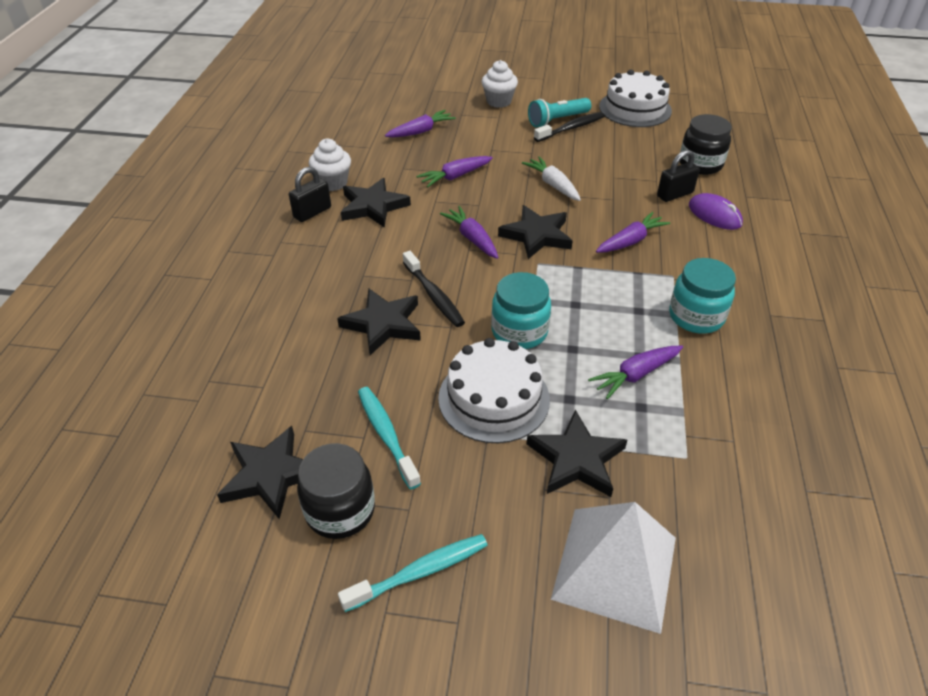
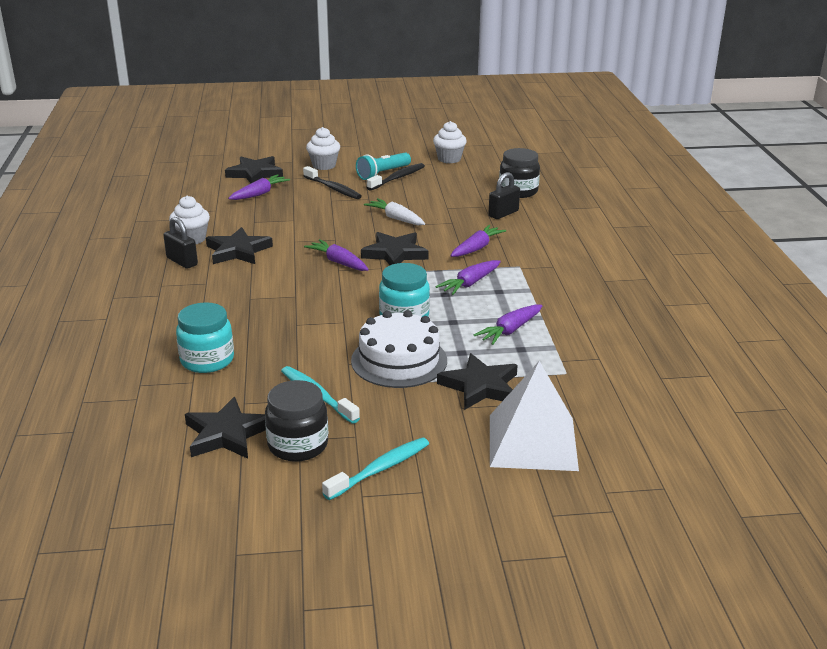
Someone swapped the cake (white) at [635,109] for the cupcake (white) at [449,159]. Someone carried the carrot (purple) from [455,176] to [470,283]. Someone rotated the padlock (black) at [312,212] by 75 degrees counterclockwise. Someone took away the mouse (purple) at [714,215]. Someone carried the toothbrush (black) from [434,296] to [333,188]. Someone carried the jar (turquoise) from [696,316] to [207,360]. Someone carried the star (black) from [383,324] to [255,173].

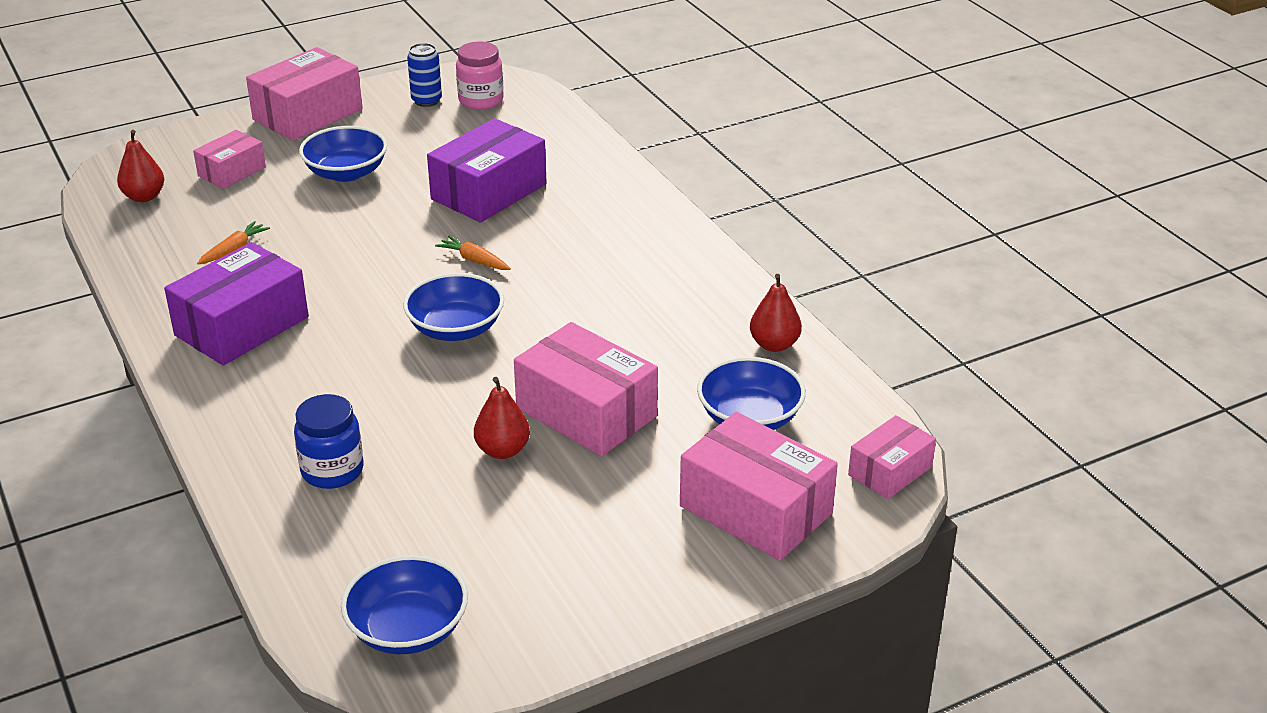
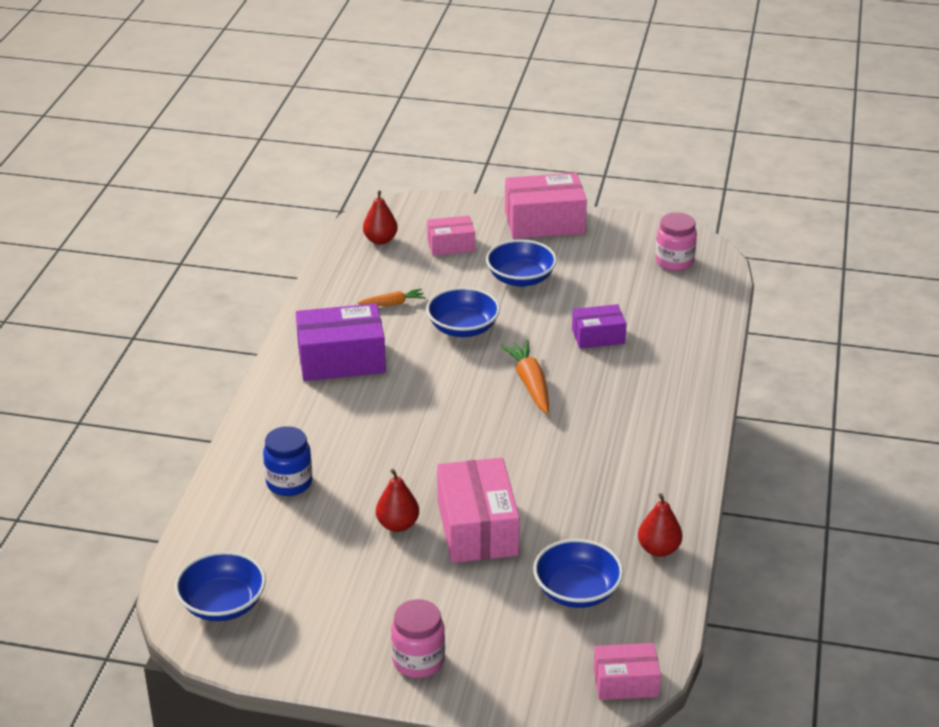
Someone took away the can (blue) at [426,101]. Someone scaled the box (purple) at [488,191] by 0.58. Someone scaled the carrot (orange) at [474,260] by 1.64. Someone carried the bowl (blue) from [455,329] to [463,328]. Someone took away the box (pink) at [755,510]. Someone put down the jar (pink) at [418,661].

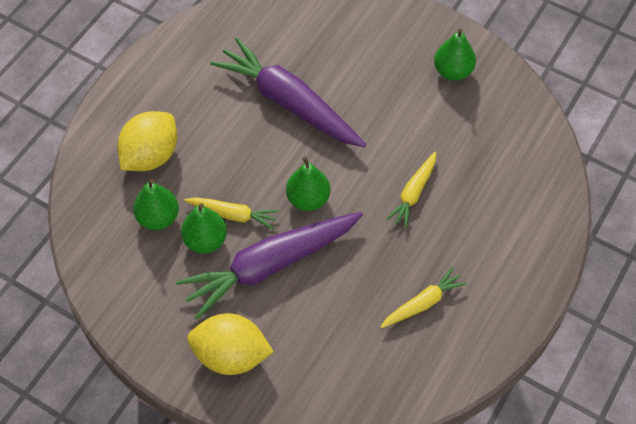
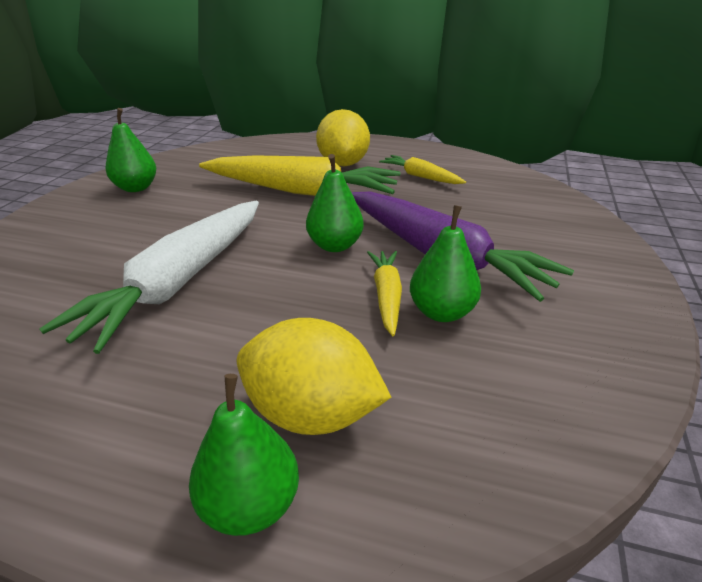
Someone repainted the carrot (purple) at [289,102], which became the carrot (white) at [179,282]. Someone scaled the carrot (yellow) at [413,193] by 2.03. Someone carried the pear (green) from [158,218] to [250,505]. Someone carried the lemon (yellow) from [231,355] to [343,163].

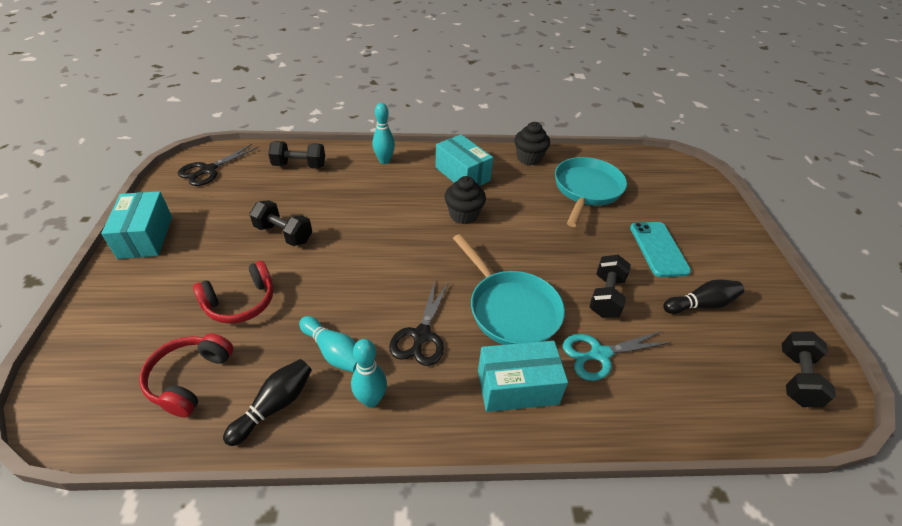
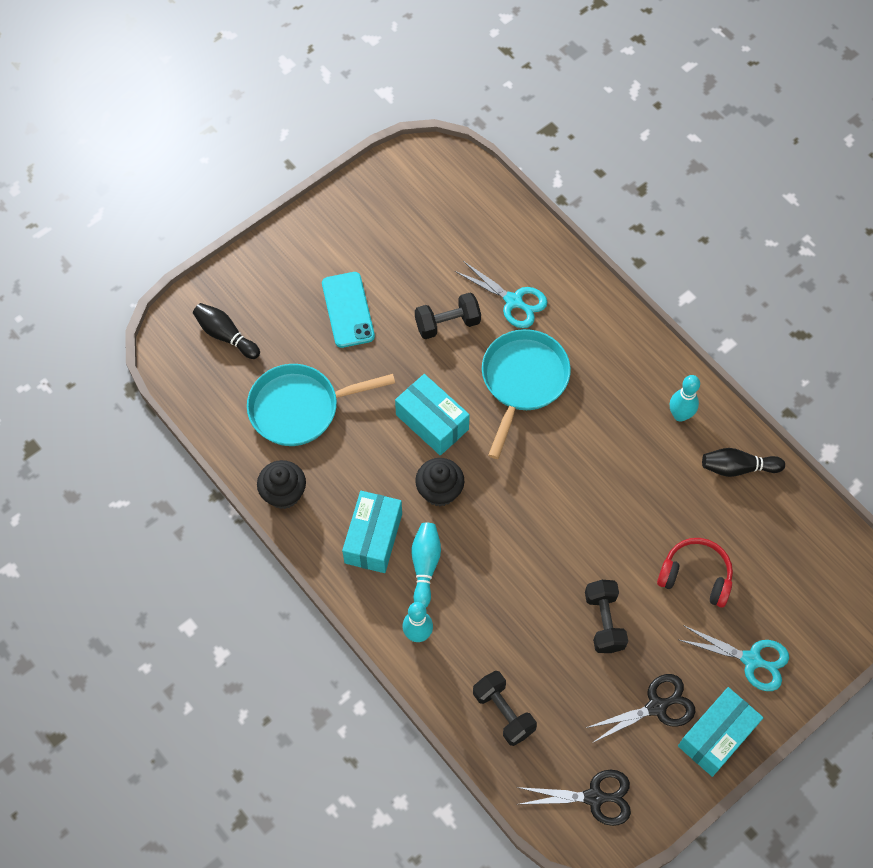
Someone rotated the phone (turquoise) at [658,249] by 60 degrees counterclockwise. Someone carried the bowling pin (black) from [701,304] to [226,335]. Someone carried the scissors (black) from [421,335] to [657,706]. Someone carried the bowling pin (turquoise) from [334,352] to [425,566]. Someone took away the dumbbell (black) at [796,378]. Someone took away the headphones (red) at [190,379]. Someone carried the box (turquoise) from [517,387] to [432,422]. Someone put down the scissors (turquoise) at [752,660].

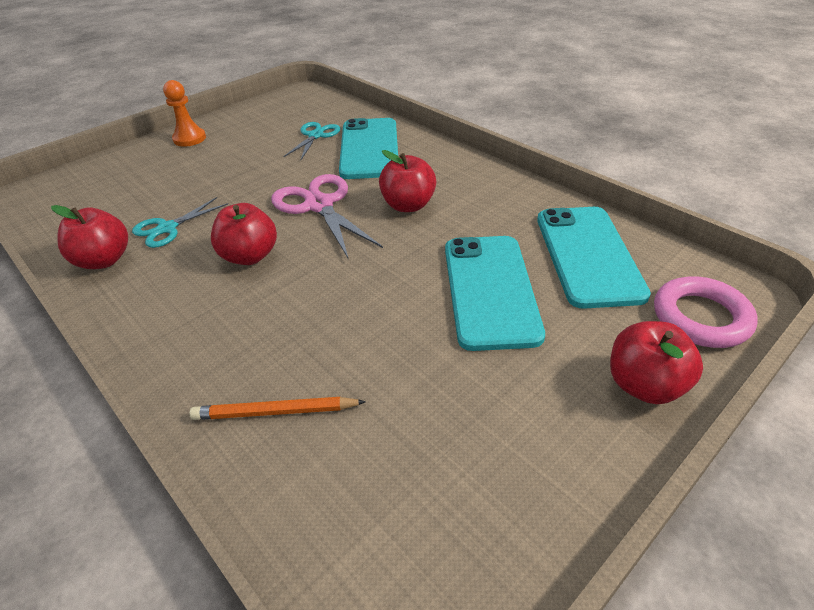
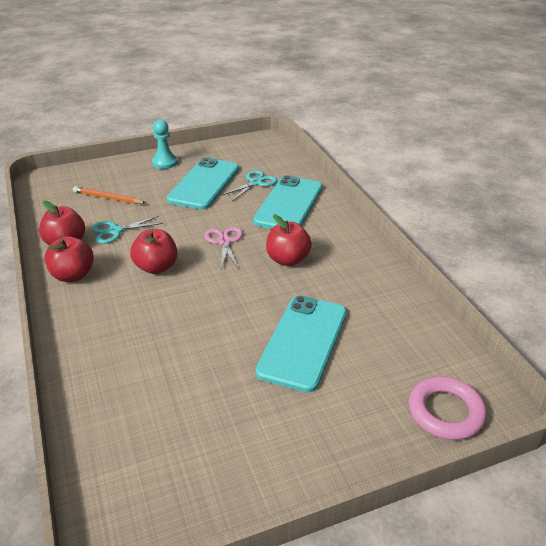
Someone repainted the pawn (orange) at [189,138], which became the pawn (turquoise) at [165,162]. Someone scaled the scissors (pink) at [319,205] by 0.62. Someone carried the phone (turquoise) from [588,255] to [204,184]. Someone carried the apple (red) from [644,385] to [73,275]. Someone carried the pencil (orange) from [275,411] to [108,198].

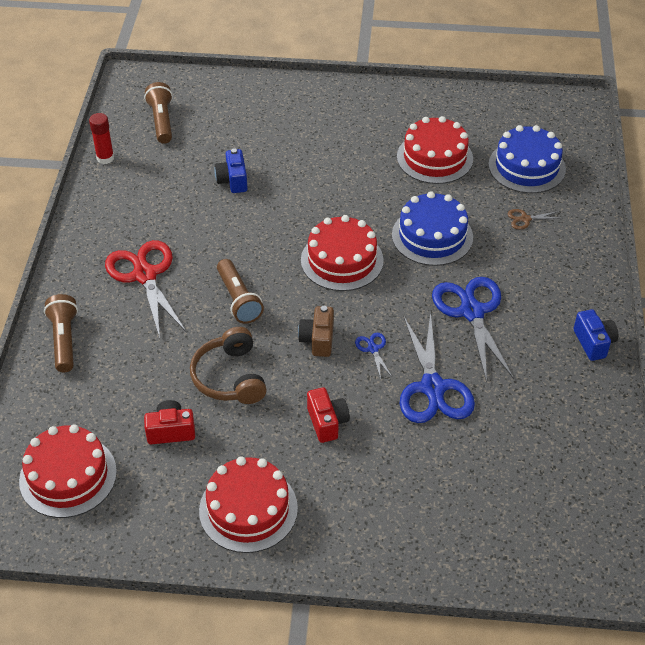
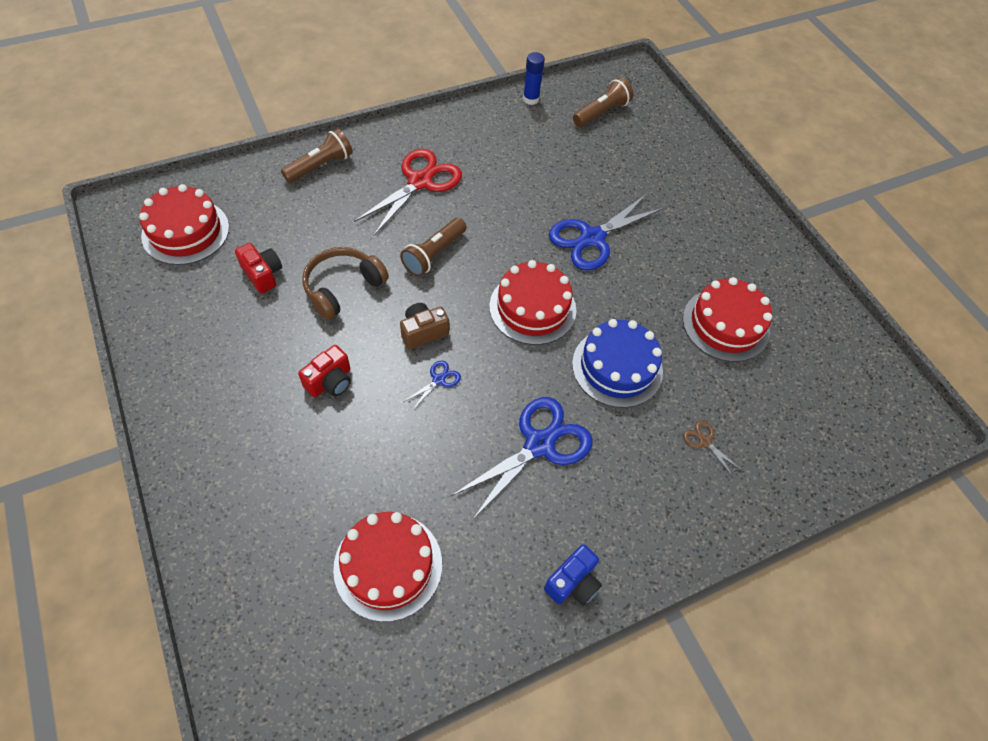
Someone repainted the glue stick (red) at [105,158], which became the glue stick (blue) at [531,99]. Someone took away the cake (blue) at [527,167]. Someone took away the camera (blue) at [233,180]. Someone carried the scissors (blue) from [433,387] to [592,238]. Someone carried the cake (red) from [248,509] to [388,565].

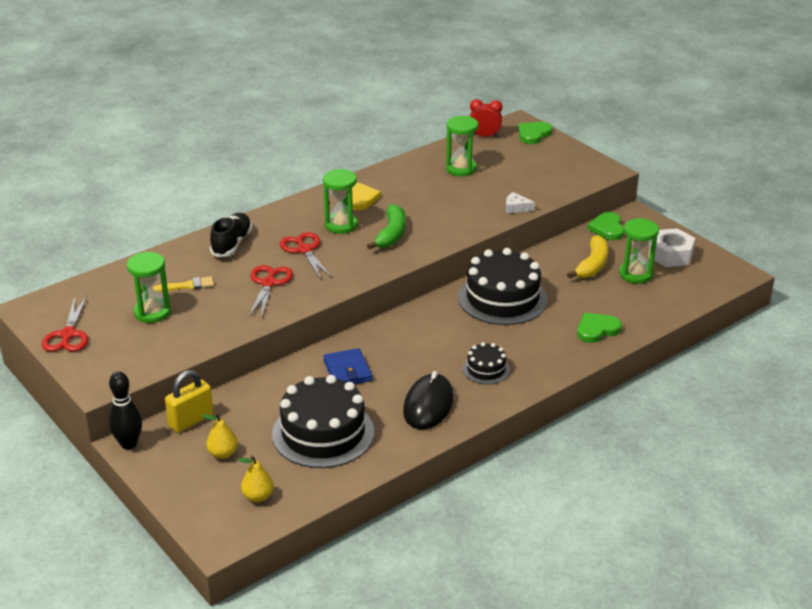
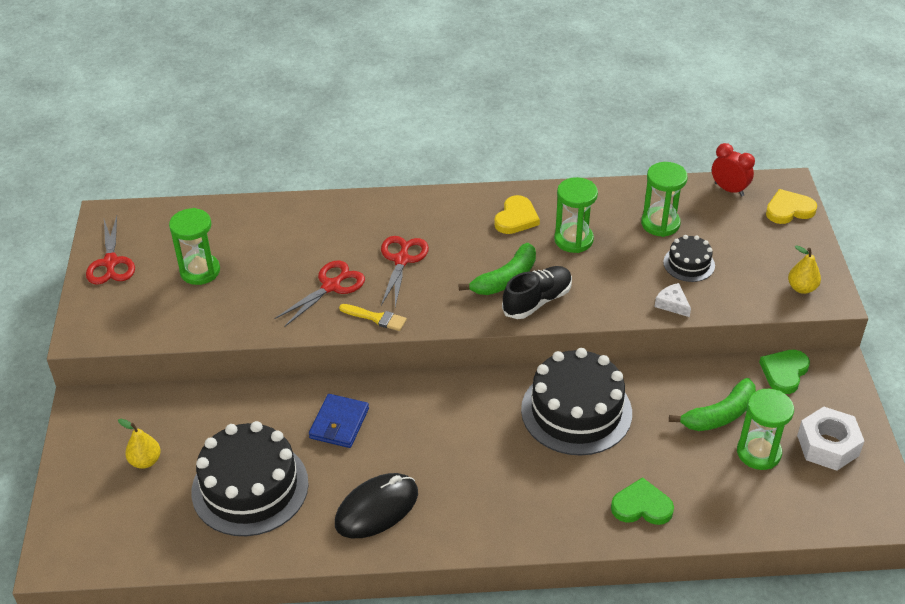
Someone repainted the heart (green) at [533,134], which became the heart (yellow) at [789,210]. Someone carried the hourglass (green) from [341,225] to [573,240]. Someone carried the shoe (black) from [232,244] to [537,301]. Someone repainted the banana (yellow) at [592,265], which became the banana (green) at [719,415]. Someone carried the brush (yellow) from [187,285] to [376,318]. Someone rotated the scissors (red) at [68,335] by 45 degrees counterclockwise. Someone carried the cake (black) from [486,369] to [689,264]. Someone took away the padlock (yellow) at [191,420]. Someone took away the bowling pin (black) at [129,444]. Someone carried the pear (yellow) from [258,496] to [801,288].

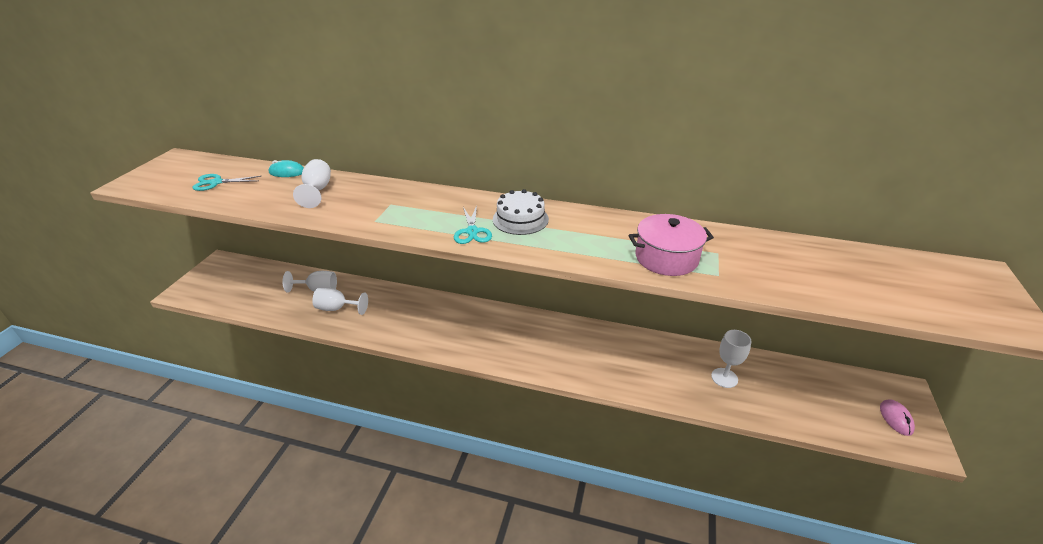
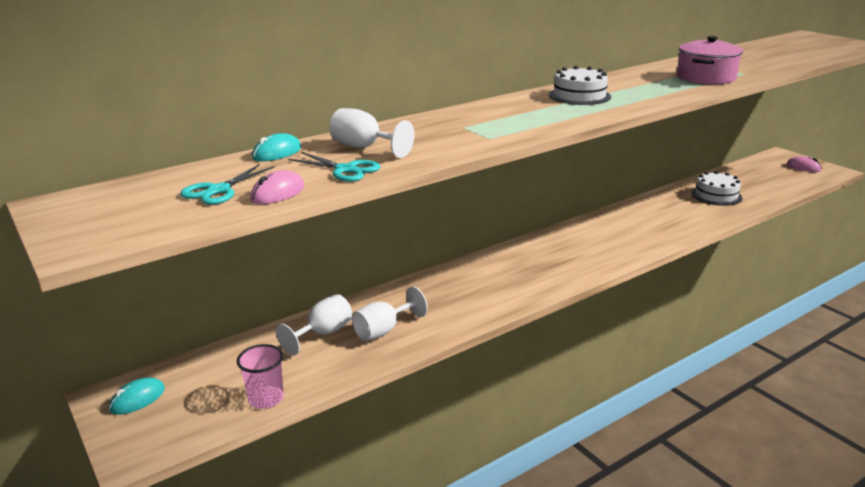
Someone carried the scissors (turquoise) from [472,231] to [345,170]. Someone swapped the goblet (white) at [724,378] for the cake (white) at [716,195]. Someone put down the mouse (pink) at [278,193]. Someone put down the cup (pink) at [266,399]. Someone put down the mouse (turquoise) at [137,399].

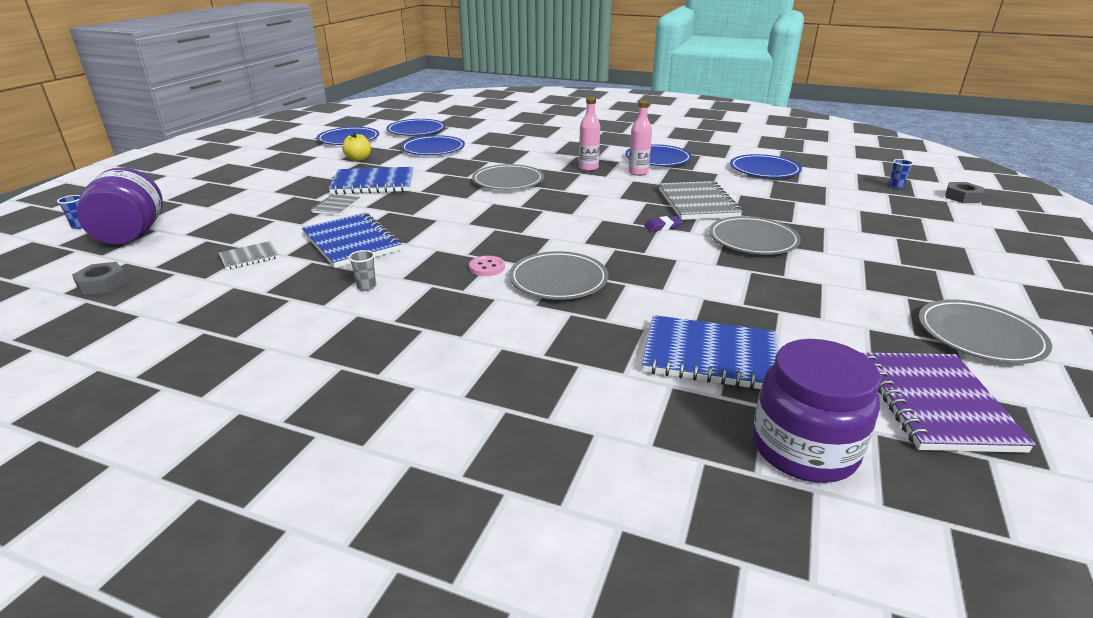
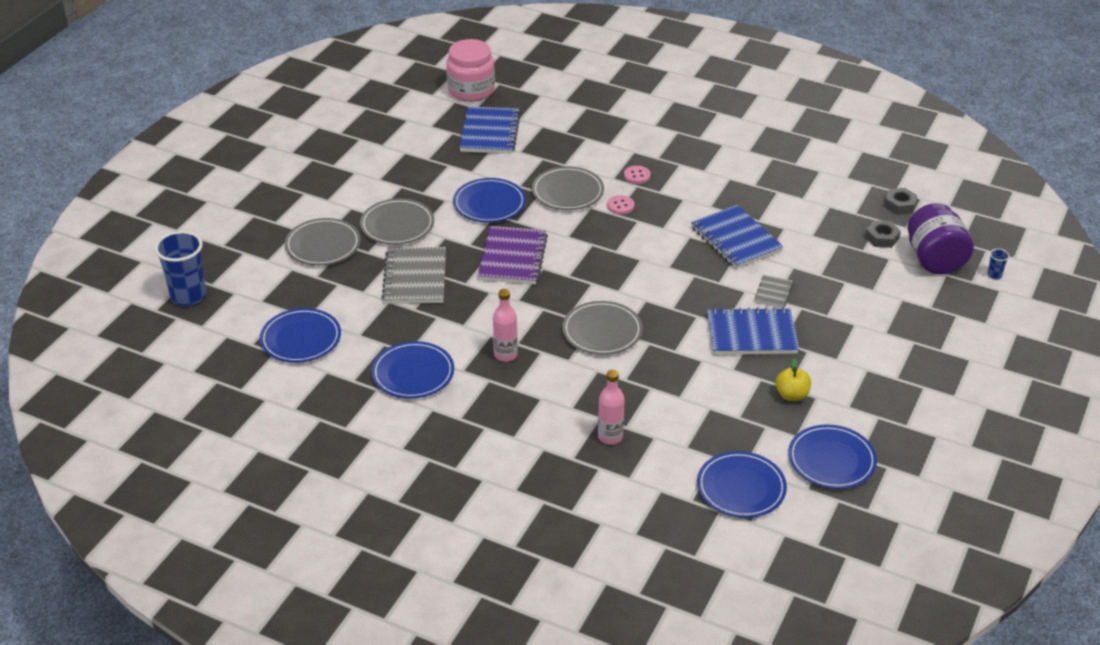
Someone carried the bottle (pink) from [638,172] to [610,437]. Someone carried the plate (blue) from [433,149] to [489,203]. Someone scaled the cup (blue) at [896,186] by 2.40. Someone carried the nut (grey) from [962,197] to [882,238]. Someone took away the eraser (purple) at [663,226]. Someone took away the notebook (grey) at [249,257]. Someone took away the cup (grey) at [366,287]. Someone carried the plate (grey) from [979,335] to [323,245]. Someone rotated the notebook (blue) at [710,356] by 75 degrees clockwise. Someone repainted the jar (purple) at [804,448], which became the jar (pink) at [471,90]. Someone carried the notebook (purple) from [935,404] to [512,258]. Someone put down the button (pink) at [637,176].

